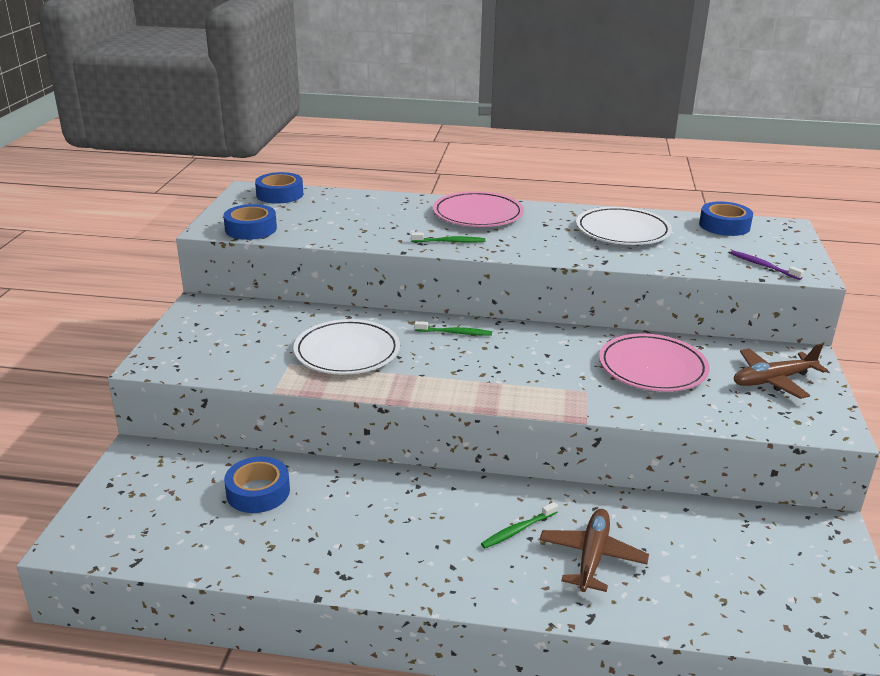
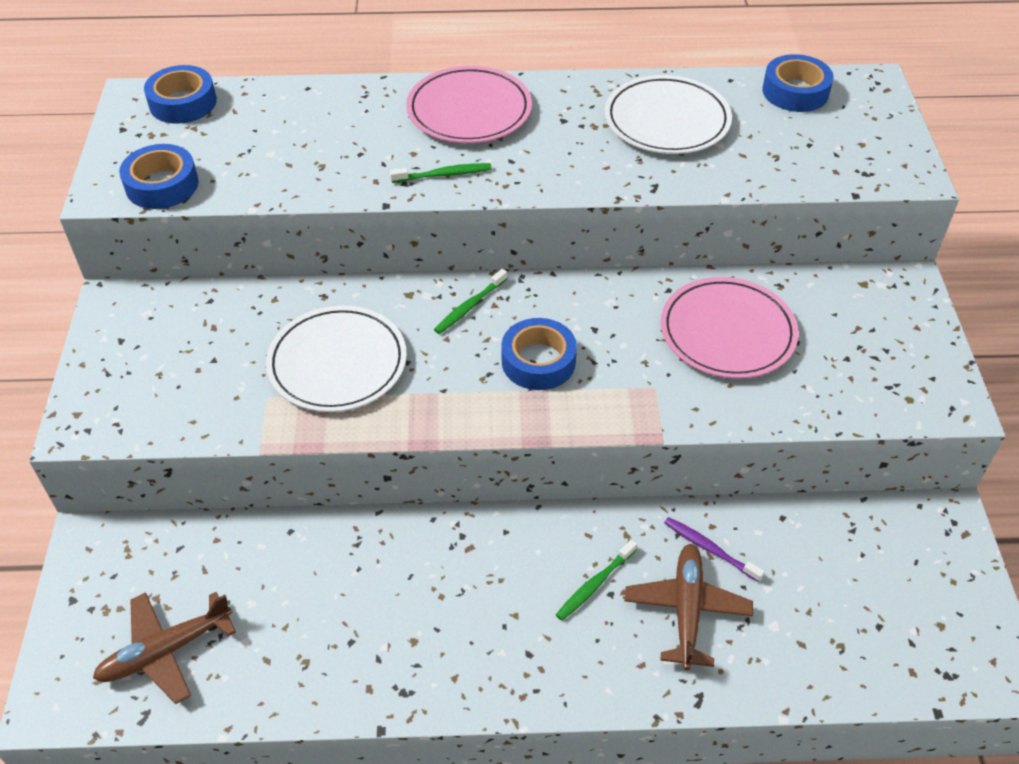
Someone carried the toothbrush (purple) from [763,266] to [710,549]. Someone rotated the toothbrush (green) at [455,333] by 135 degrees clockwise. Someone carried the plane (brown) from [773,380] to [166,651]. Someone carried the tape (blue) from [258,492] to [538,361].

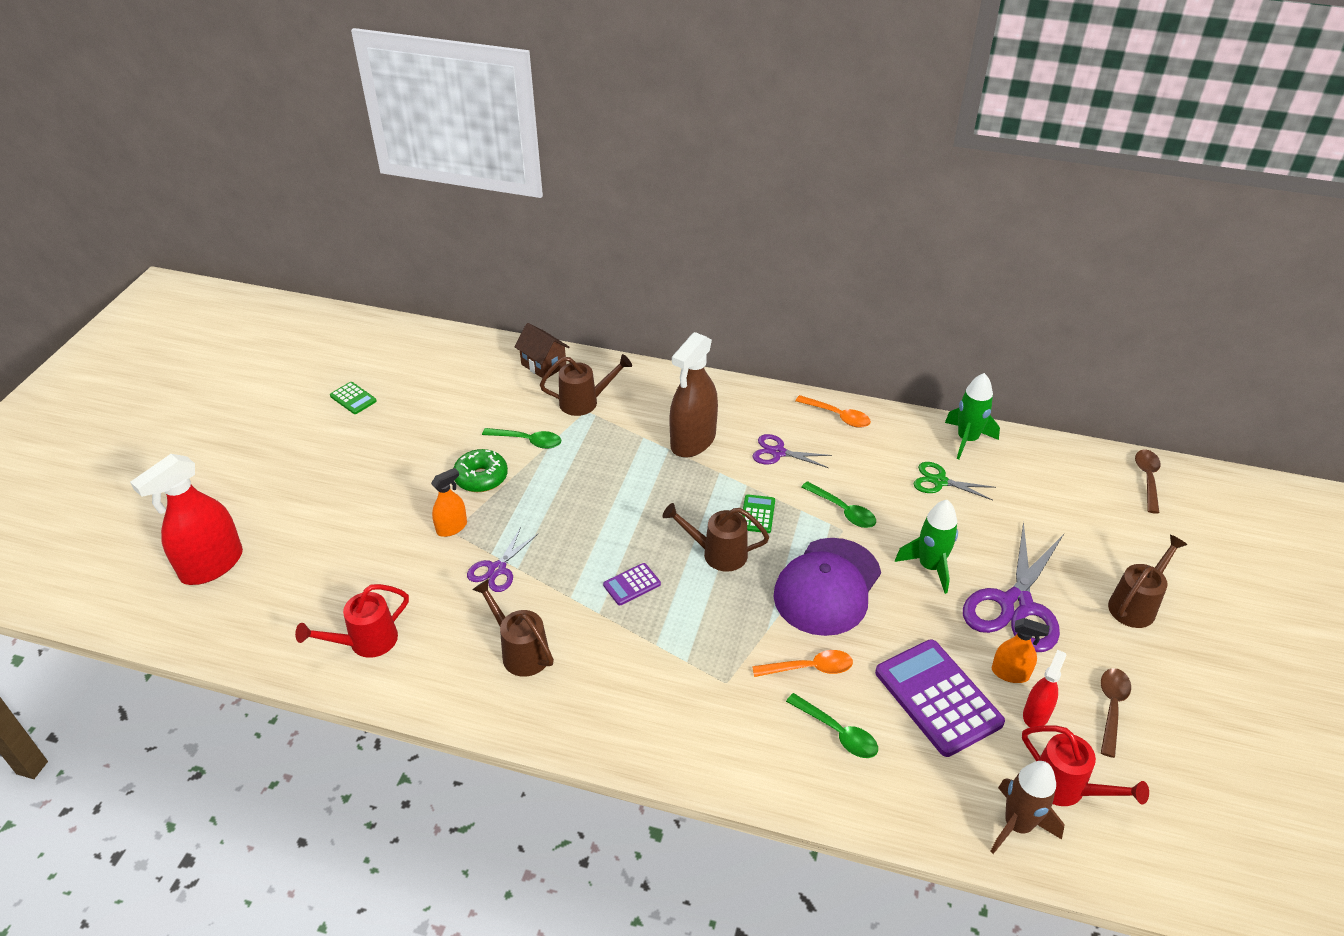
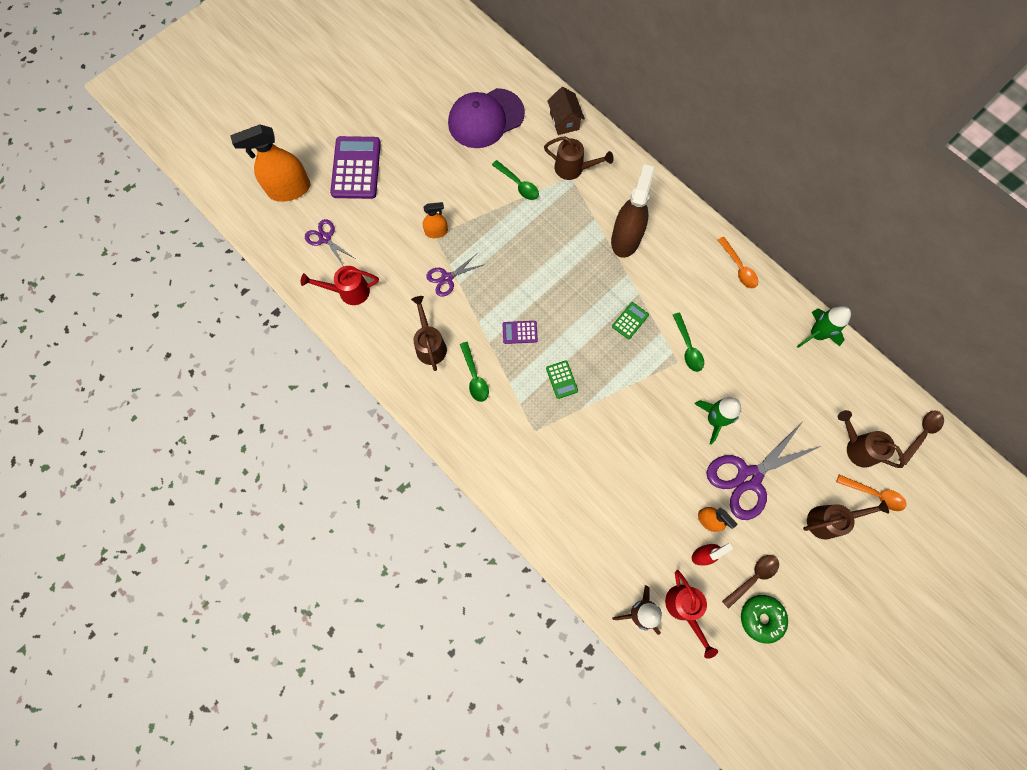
Someone rotated the spray bottle (brown) at [693,441] by 135 degrees clockwise. Someone carried the calculator (green) from [353,398] to [562,379]. Someone carried the scissors (purple) from [778,452] to [325,238]. Someone carried the donut (green) from [481,478] to [761,618]. Someone repainted the spray bottle (red) at [212,565], which became the spray bottle (orange) at [289,189]. Someone took away the scissors (green) at [939,481]. Someone carried the watering can (brown) from [718,553] to [857,447]. Someone carried the cap (purple) from [827,587] to [485,118]. Someone carried the calculator (purple) from [937,698] to [356,168]. Someone carried the spoon (orange) from [809,668] to [874,494]. Someone carried the spoon (green) from [837,732] to [474,377].

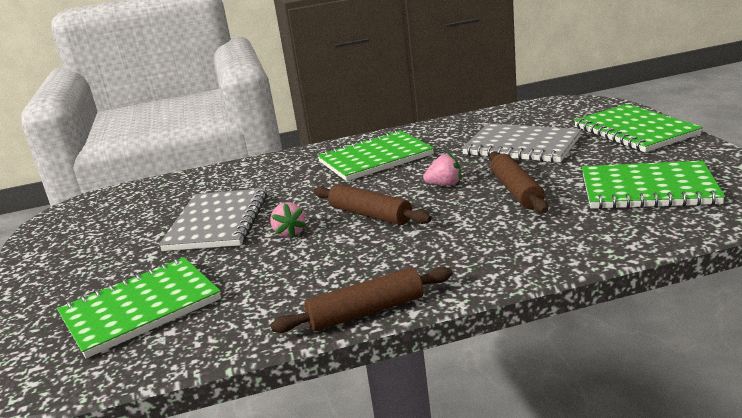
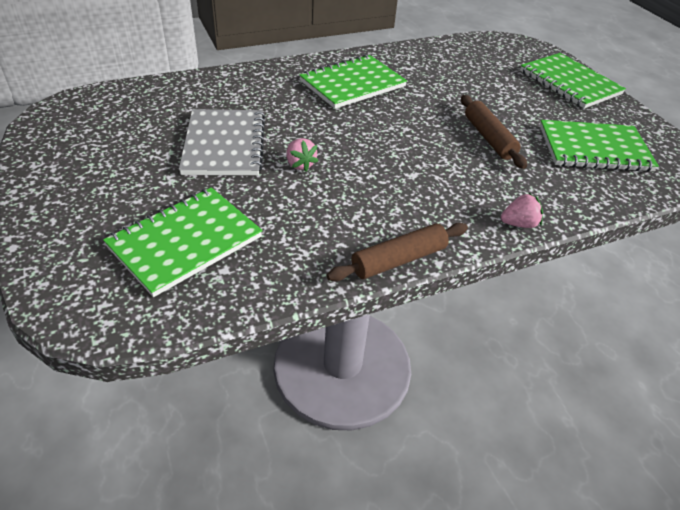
Someone took away the notebook (grey) at [521,146]. Someone carried the strawberry (pink) from [445,184] to [519,224]. Someone took away the rolling pin (brown) at [370,215].

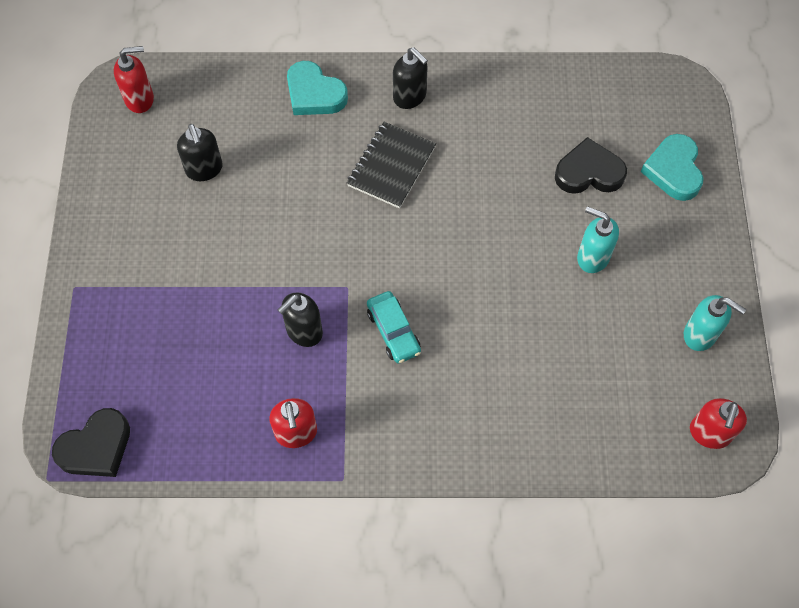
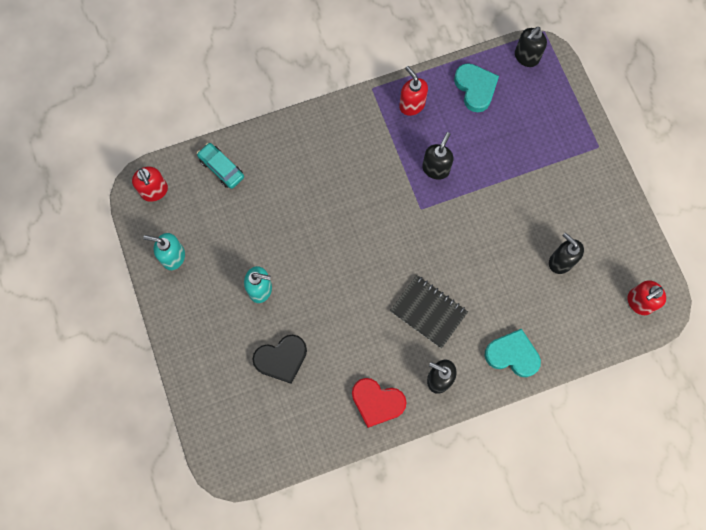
Someone rotated the notebook (black) at [391,166] by 60 degrees counterclockwise. Someone carried the heart (turquoise) from [673,170] to [475,88]. Someone carried the car (turquoise) from [393,331] to [221,168]. Someone rotated the soap dispenser (red) at [709,433] by 150 degrees clockwise. Someone swapped the heart (black) at [96,447] for the soap dispenser (black) at [526,57]. Someone put down the heart (red) at [377,402].

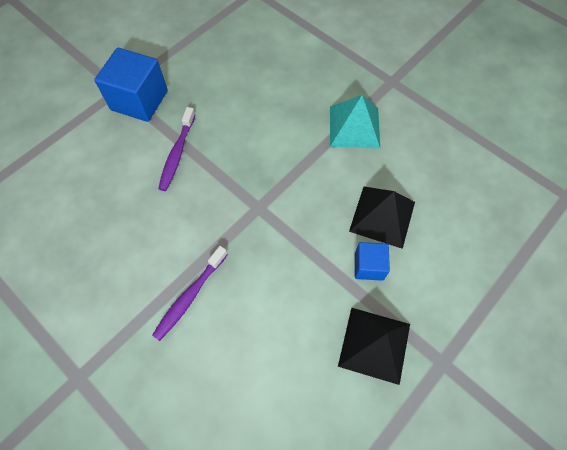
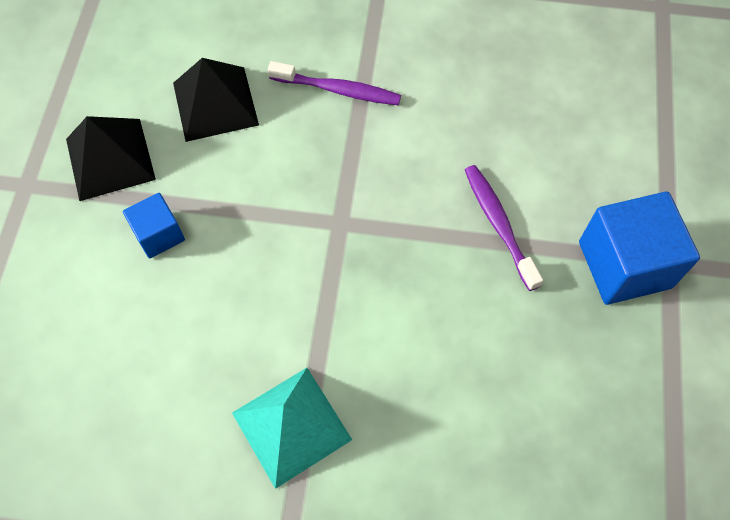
Someone carried the pyramid (black) from [382,216] to [215,103]. Someone rotated the toothbrush (purple) at [190,296] by 105 degrees clockwise.

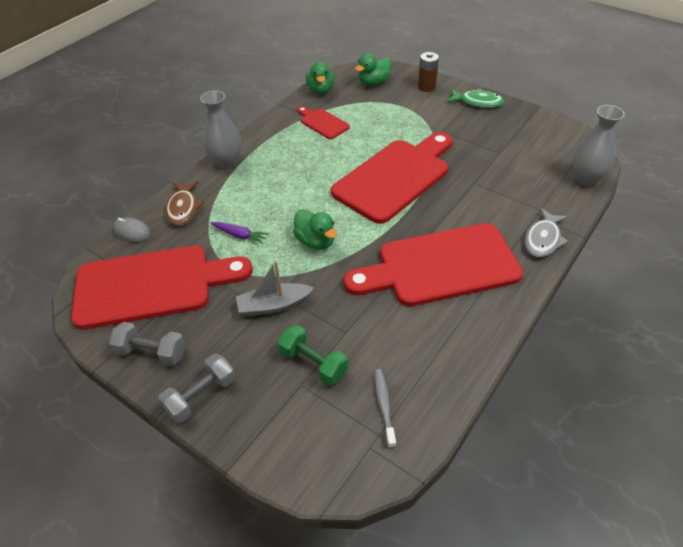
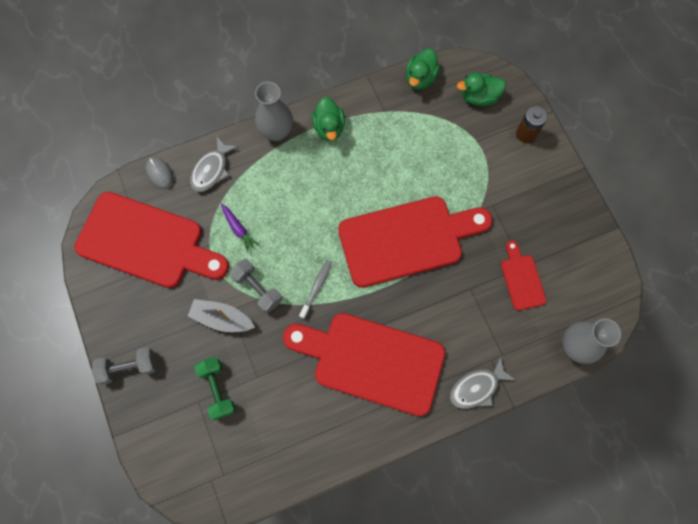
Someone took away the fish (green) at [477,102]. Someone carried the cutting board (red) from [322,123] to [521,279]. Someone repainted the fish (brown) at [183,208], which became the fish (grey) at [211,170]. Someone carried the duck (green) from [315,241] to [329,127]. Someone carried the dumbbell (grey) from [151,352] to [257,289]. Someone carried the toothbrush (grey) from [384,406] to [316,288].

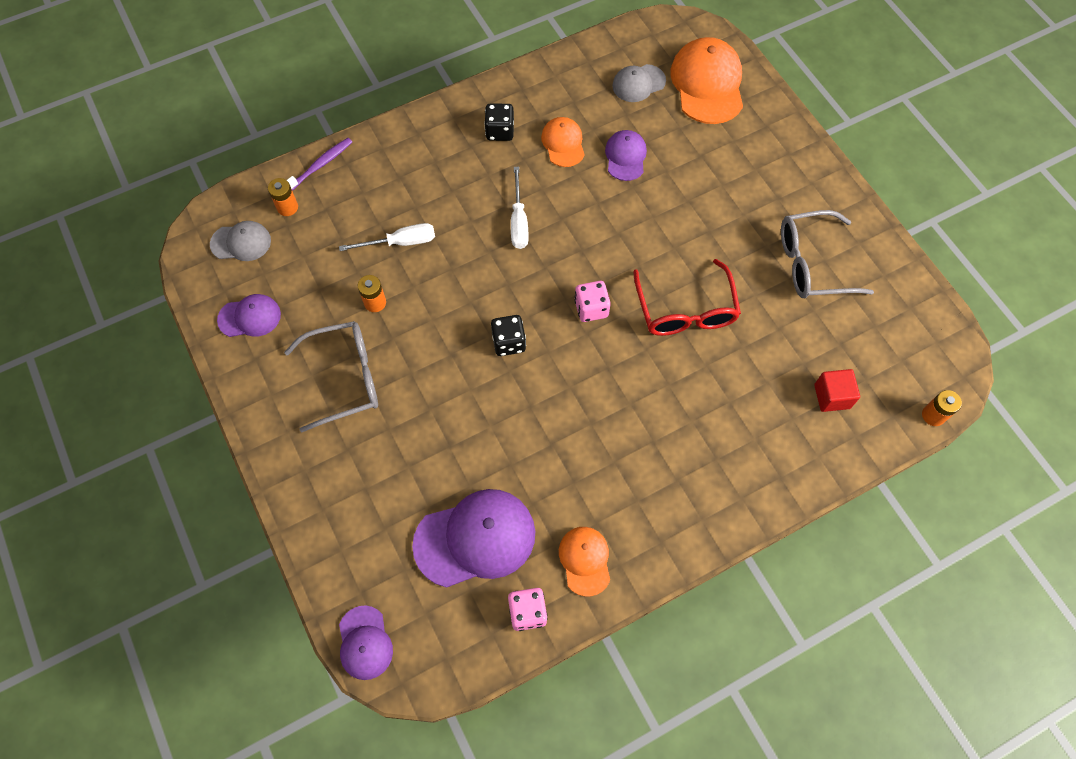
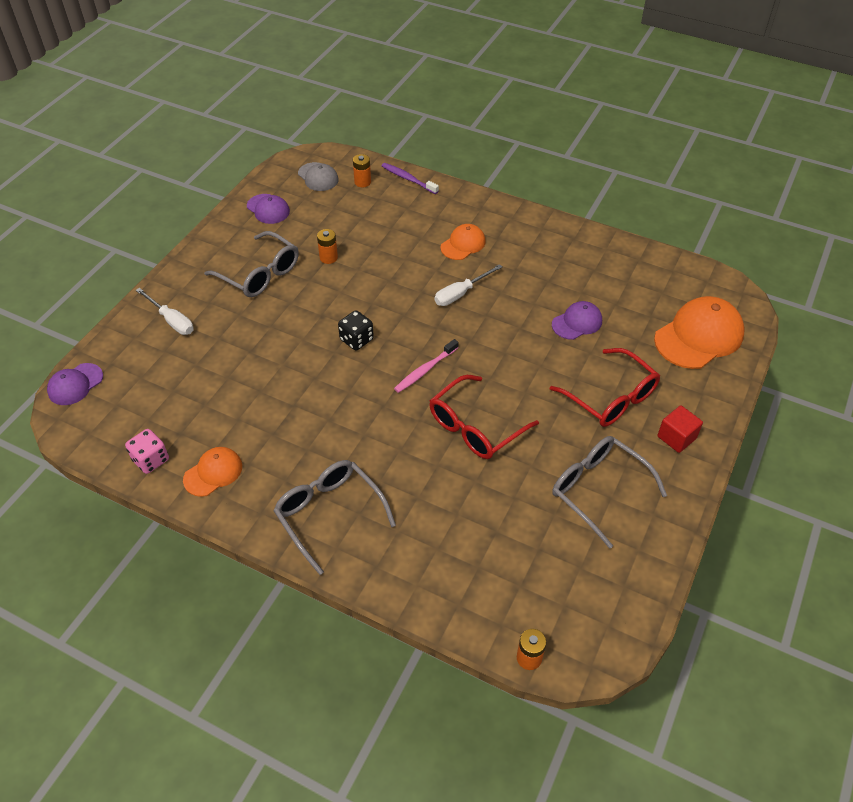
Someone took away the cap (grey) at [638,83]. Someone took away the dice (black) at [500,131]. Someone carried the cap (orange) from [563,143] to [463,244]. Someone rotated the toothbrush (purple) at [320,165] by 150 degrees counterclockwise. Someone carried the screwdriver (white) from [400,242] to [171,320]. Someone swapped the dice (pink) at [591,308] for the toothbrush (pink) at [425,370]. Someone carried the cube (red) from [832,396] to [676,437]. Someone took away the cap (purple) at [475,538]. Someone put down the glasses (red) at [610,397]. Someone put down the glasses (grey) at [329,514].

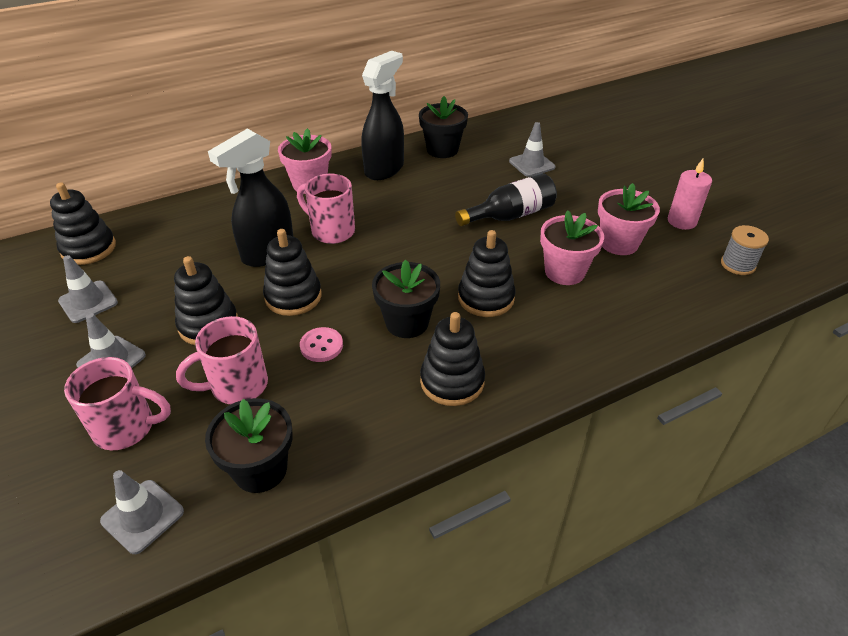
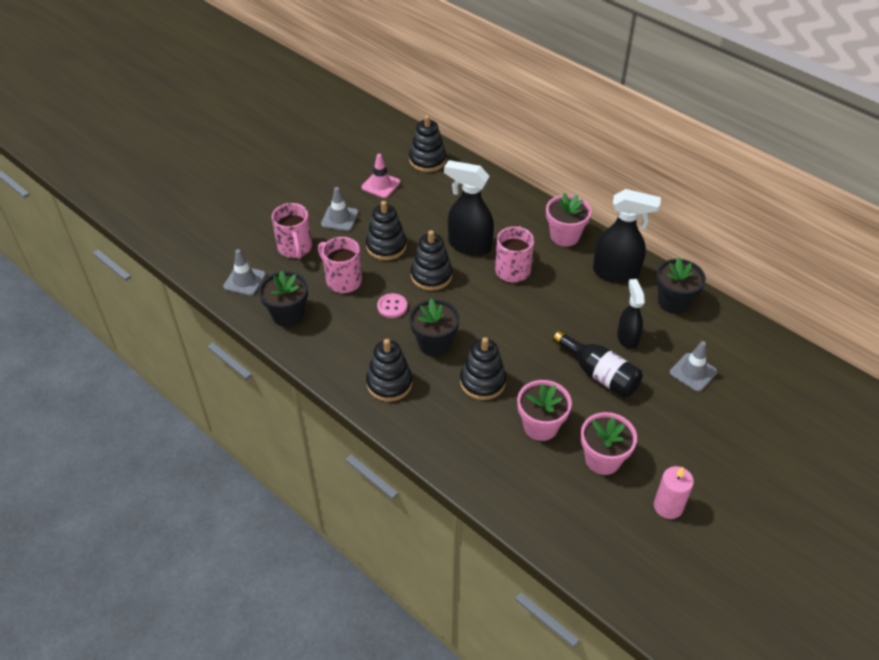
Someone took away the spool (grey) at [737,264]. Someone repainted the traffic cone (grey) at [88,302], which became the traffic cone (pink) at [381,185]. Someone put down the spray bottle (black) at [627,338].

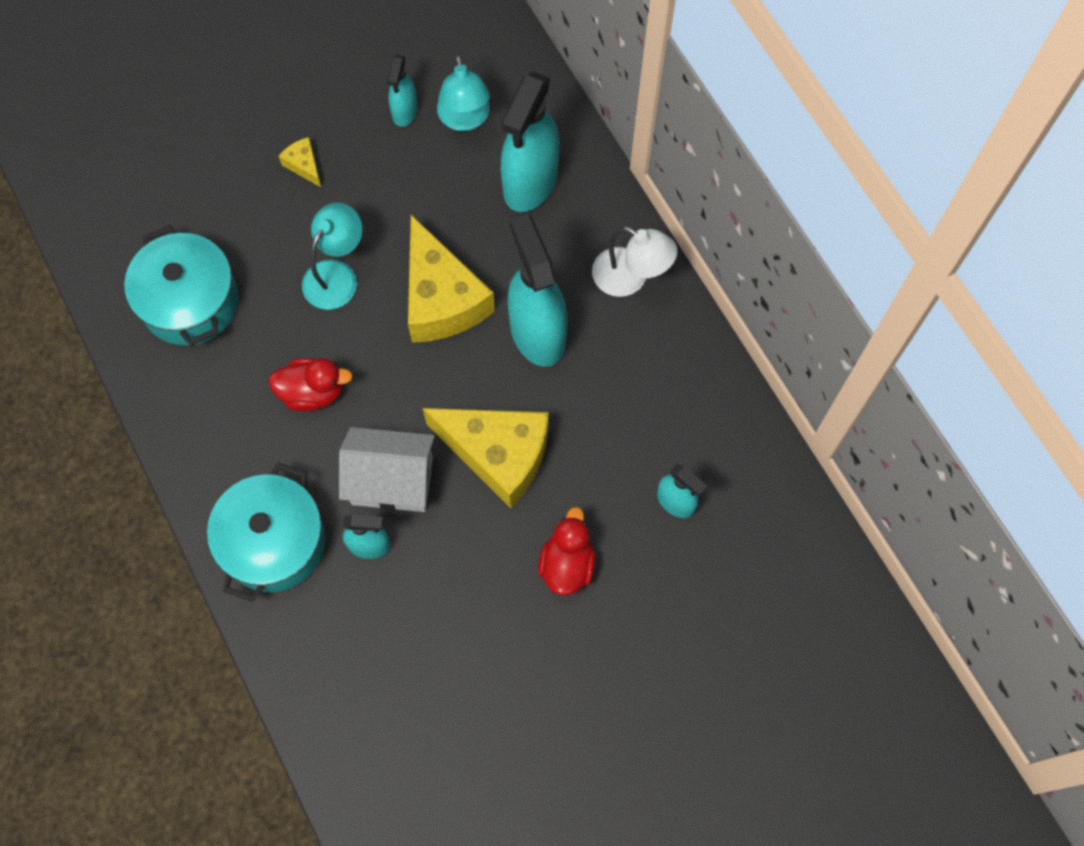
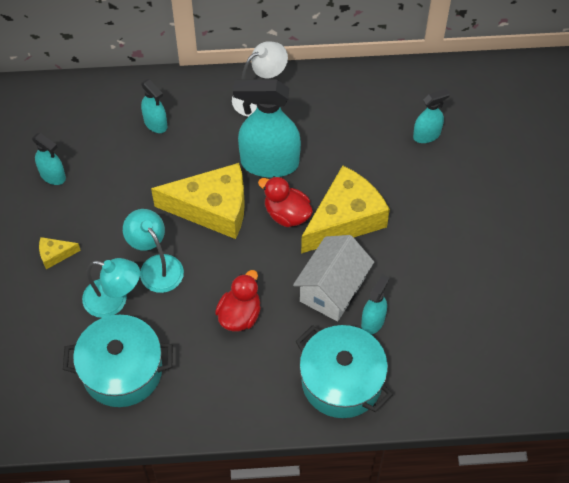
Someone carried the lamp (turquoise) from [465,119] to [114,300]. Someone scaled the spray bottle (turquoise) at [530,182] by 0.51. Someone carried the duck (red) from [567,564] to [287,214].

